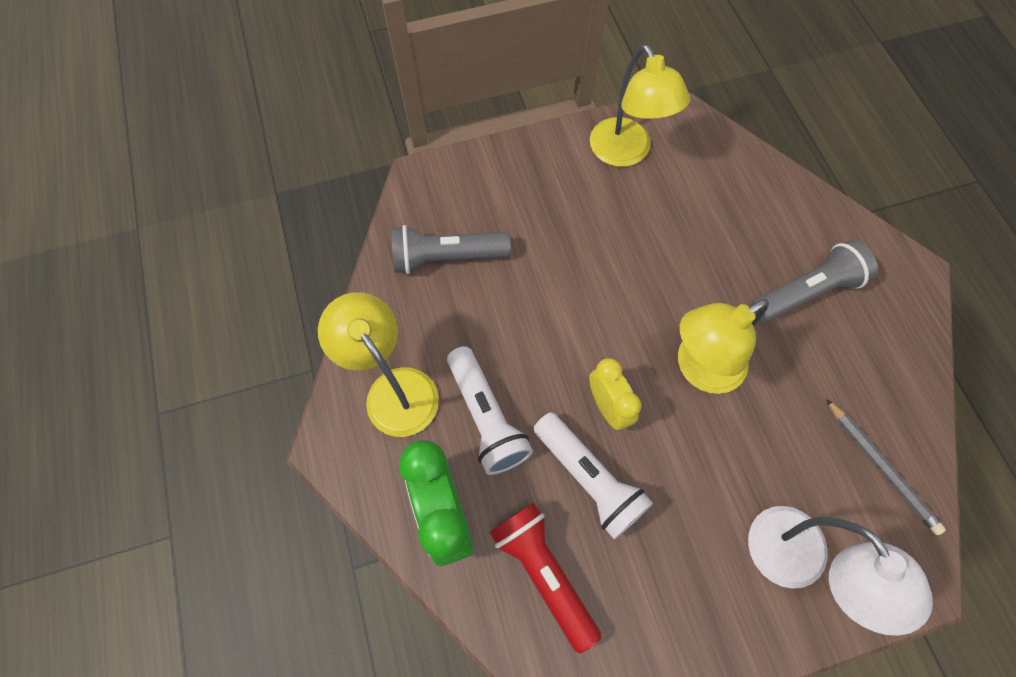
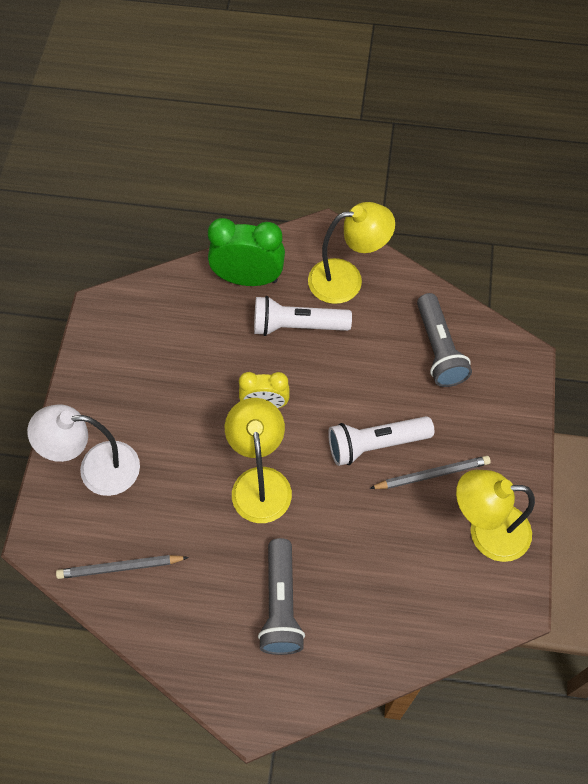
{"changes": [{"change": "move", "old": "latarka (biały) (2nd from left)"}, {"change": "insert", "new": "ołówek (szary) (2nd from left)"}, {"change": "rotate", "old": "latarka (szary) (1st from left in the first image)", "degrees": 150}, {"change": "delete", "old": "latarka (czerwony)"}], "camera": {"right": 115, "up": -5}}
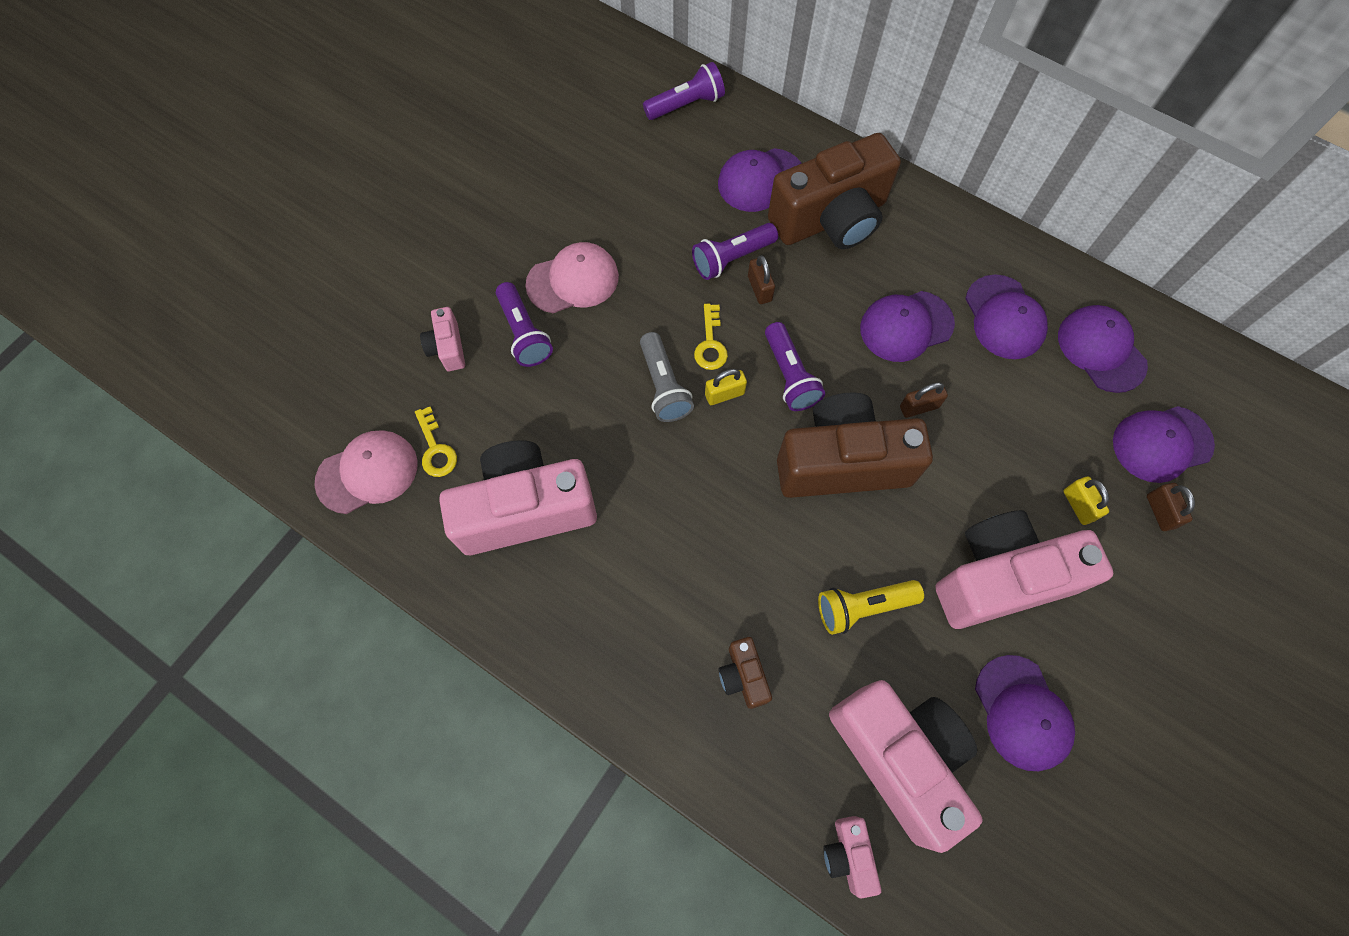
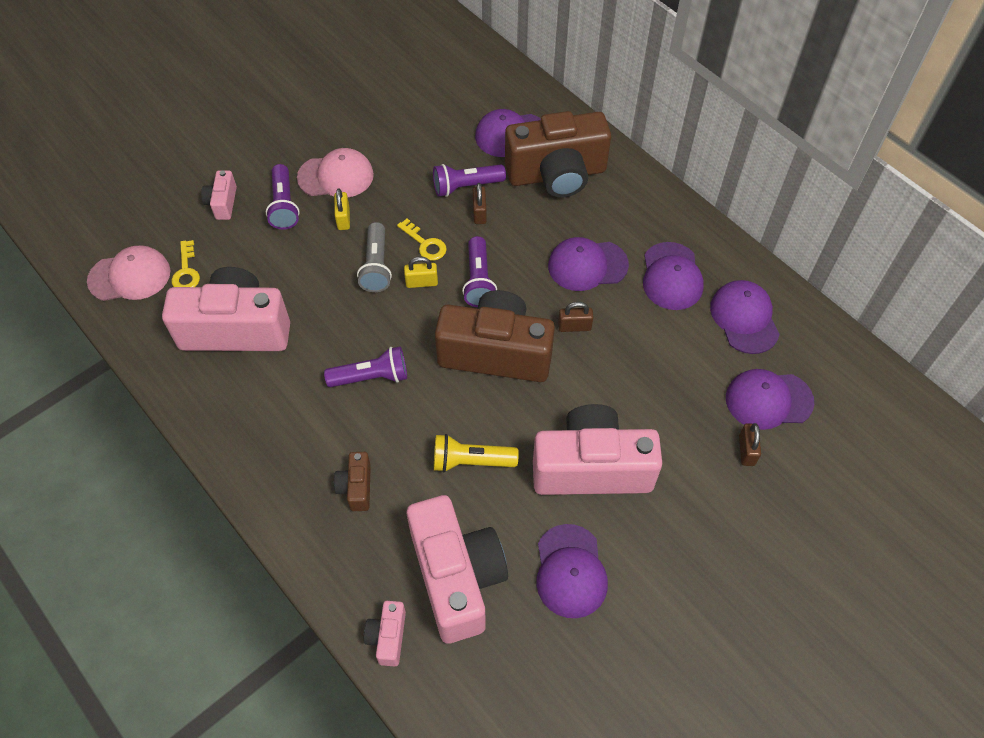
{"changes": [{"change": "move", "old": "latarka (fioletowy) (2nd from left)"}, {"change": "move", "old": "kłódka (żółty) (2nd from left in the first image)", "new": "kłódka (żółty) (1st from left)"}, {"change": "rotate", "old": "klucz (żółty) (2nd from left)", "degrees": -60}], "camera": {"right": 15, "up": -10}}
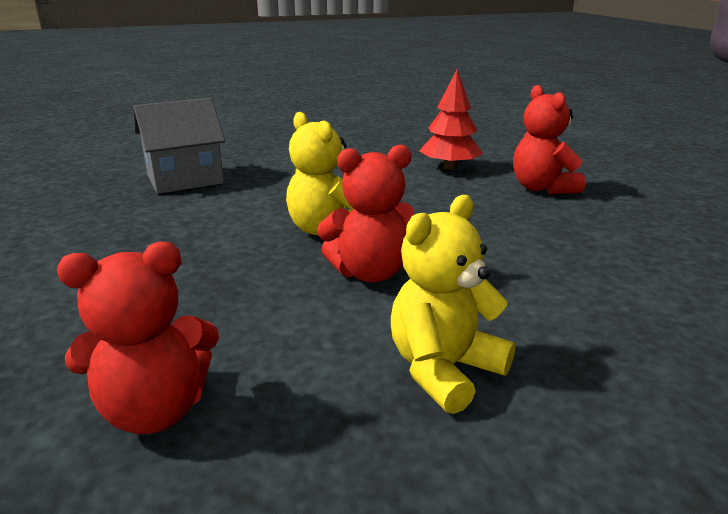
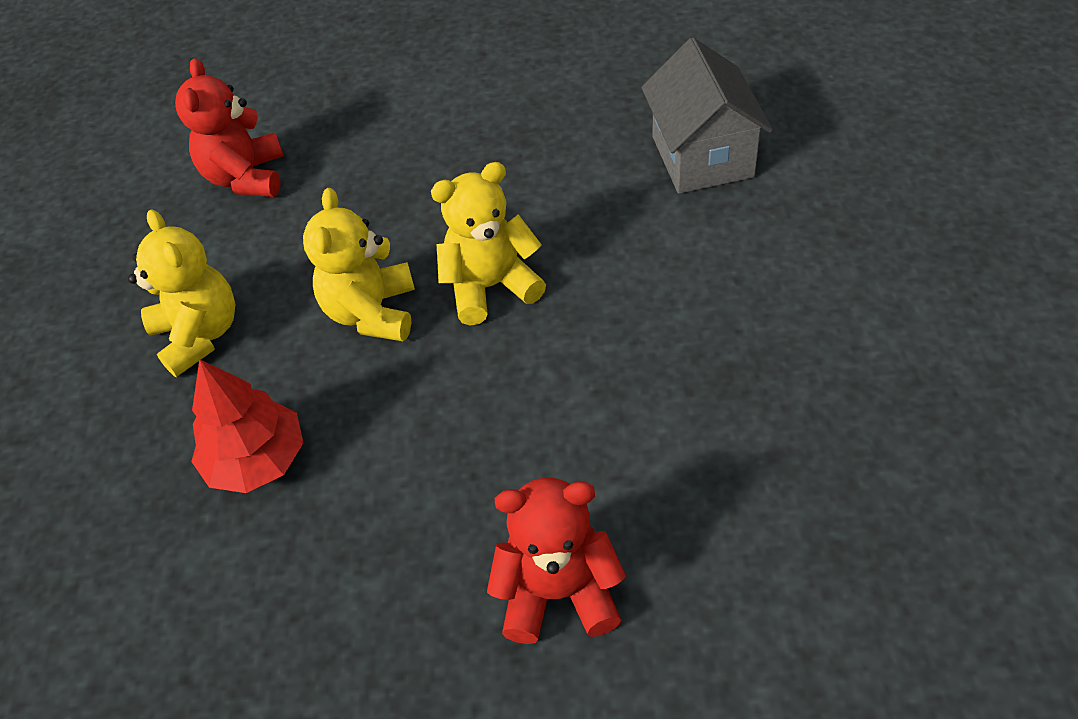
{"changes": [{"change": "move", "old": "drzewko (czerwony)"}, {"change": "recolor", "old": "miś (czerwony) (2nd from left)", "new": "miś (żółty) (2nd from left)"}], "camera": {"right": 110, "up": 25}}
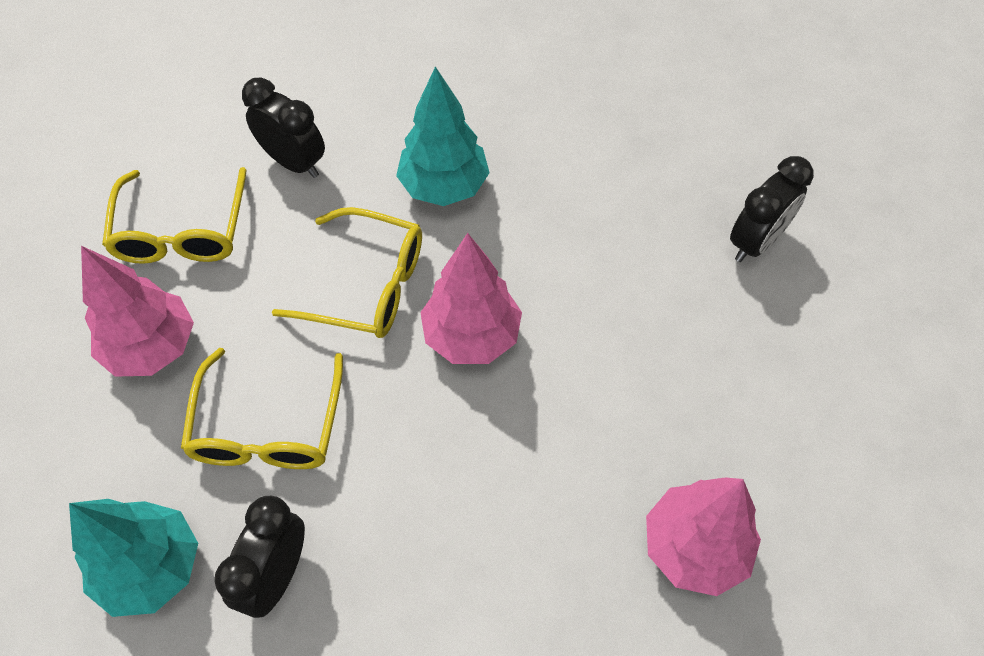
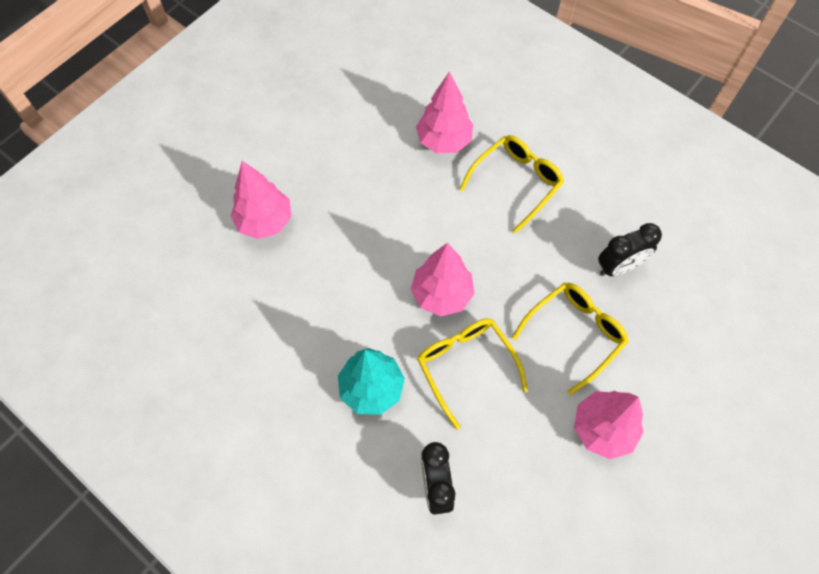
{"changes": [{"change": "replace", "old": "budzik (czarny) (3rd from left)", "new": "drzewko (różowy) (1st from left)"}, {"change": "move", "old": "okulary (żółty) (1st from left in the first image)", "new": "okulary (żółty) (2nd from left)"}, {"change": "delete", "old": "drzewko (turkusowy) (1st from left)"}], "camera": {"right": -135, "up": 5}}
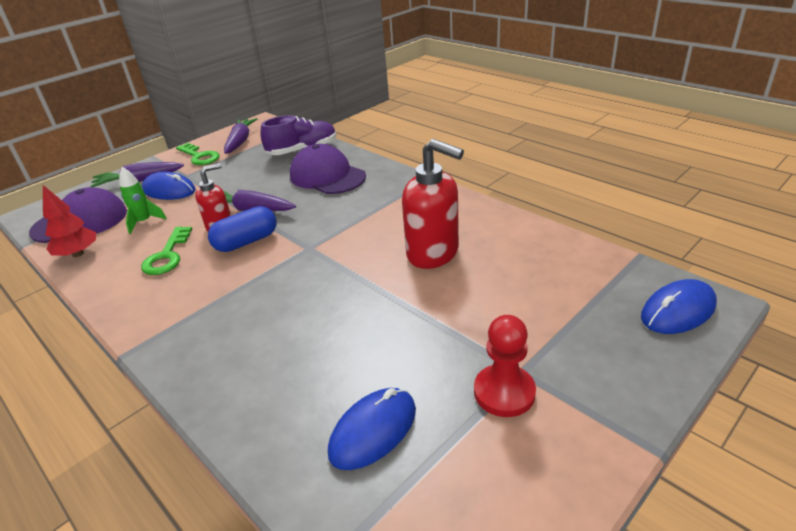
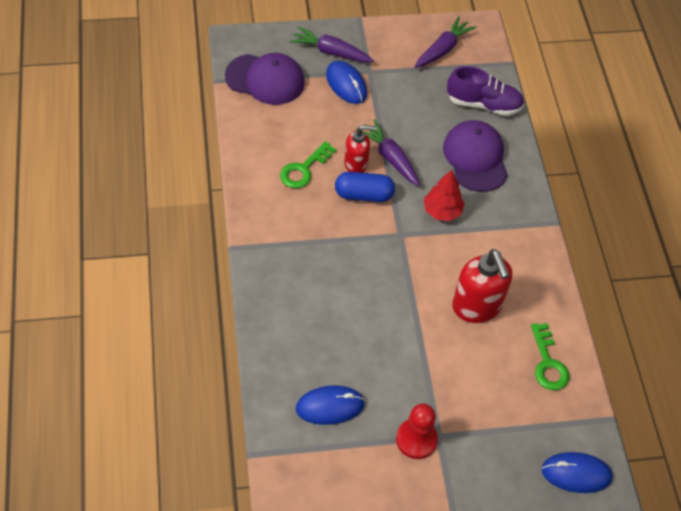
{"changes": [{"change": "move", "old": "drzewko (czerwony)"}, {"change": "move", "old": "klucz (zielony) (2nd from left)"}, {"change": "delete", "old": "rakieta (zielony)"}], "camera": {"right": 30, "up": 20}}
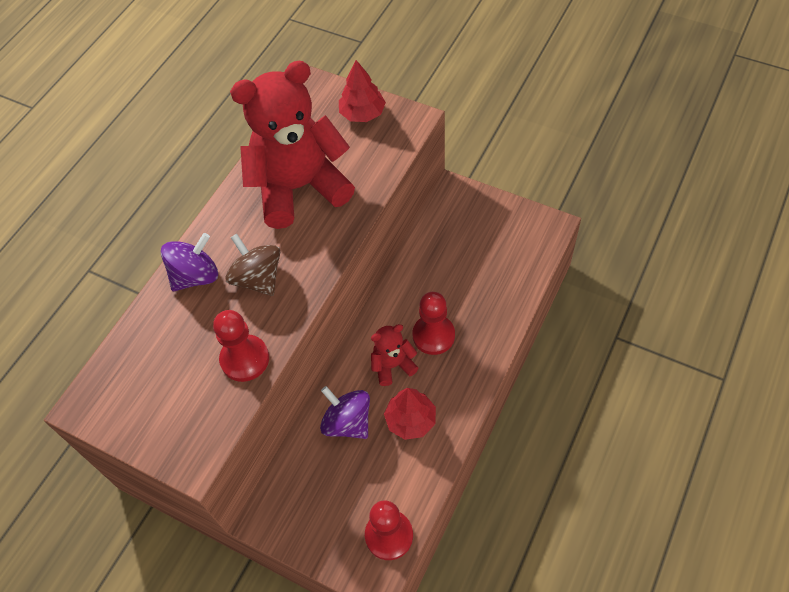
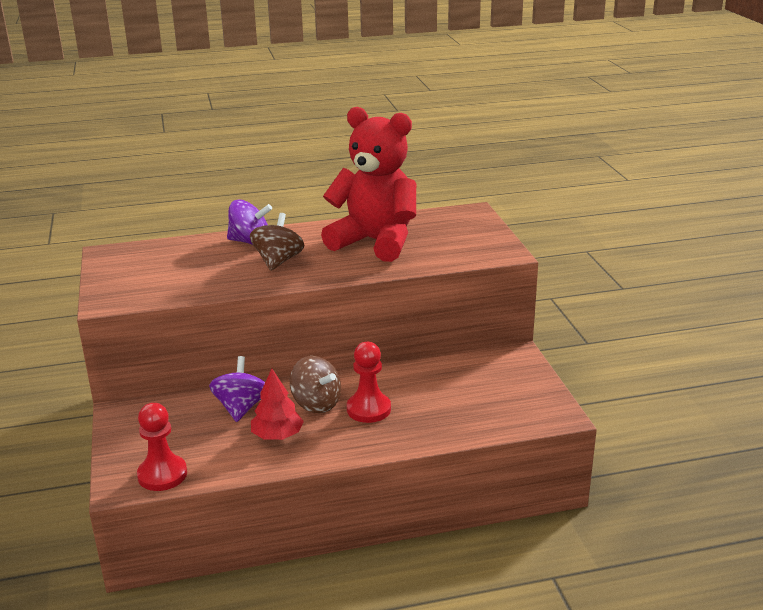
{"changes": [{"change": "replace", "old": "miś (czerwony) (2nd from left)", "new": "bączek (brązowy) (2nd from left)"}, {"change": "delete", "old": "pionek (czerwony) (1st from left)"}, {"change": "delete", "old": "drzewko (czerwony) (1st from left)"}], "camera": {"right": 45, "up": -30}}
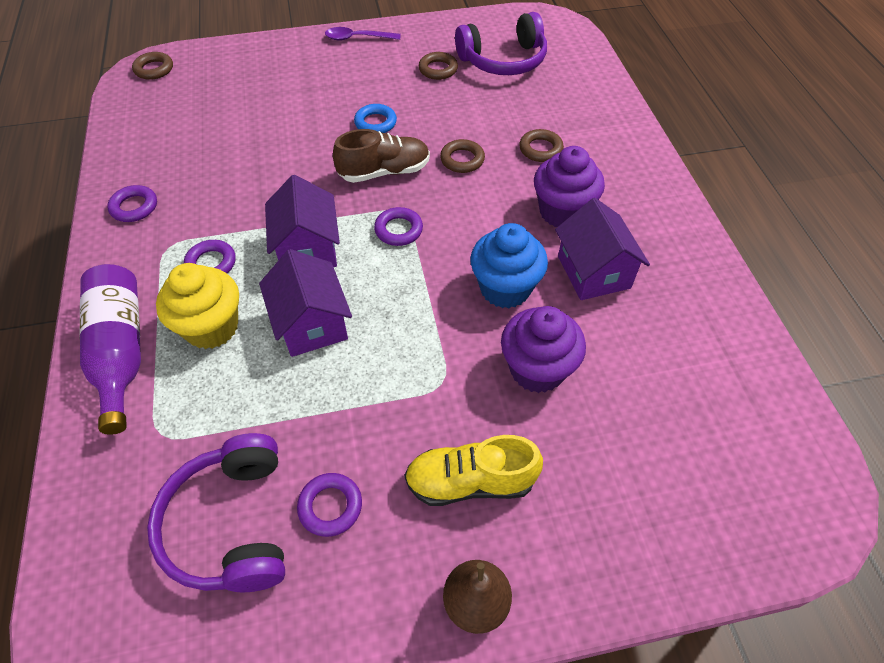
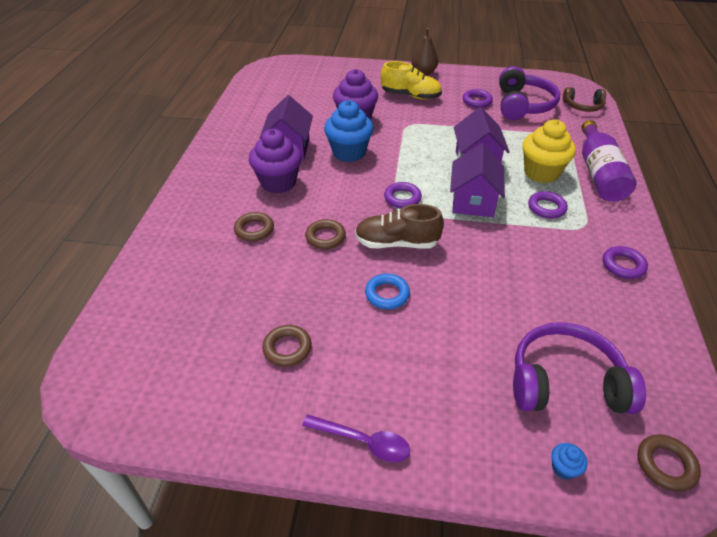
{"changes": [{"change": "move", "old": "słuchawki (fioletowy) (2nd from left)"}, {"change": "insert", "new": "muffinka (niebieski) (2nd from left)"}, {"change": "insert", "new": "słuchawki (brązowy)"}], "camera": {"right": -160, "up": -10}}
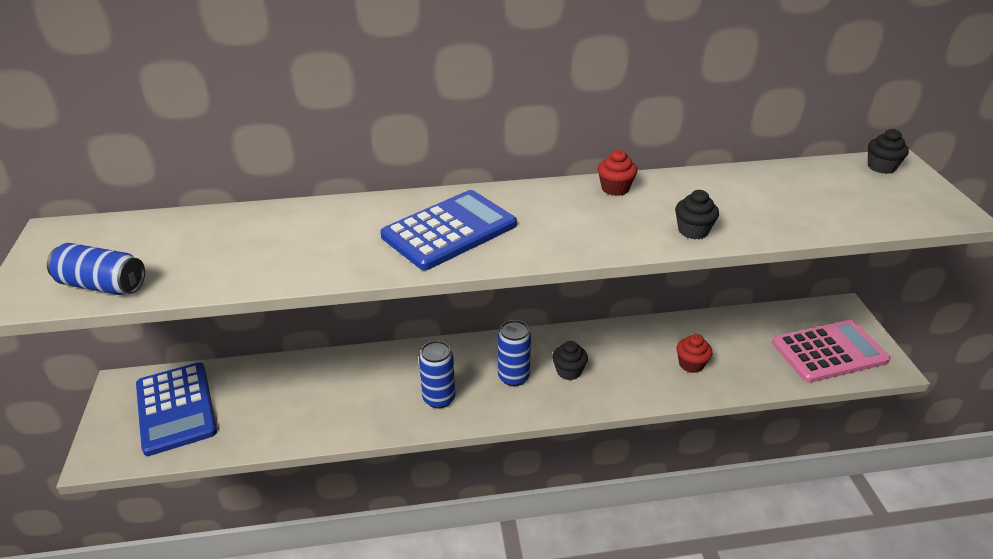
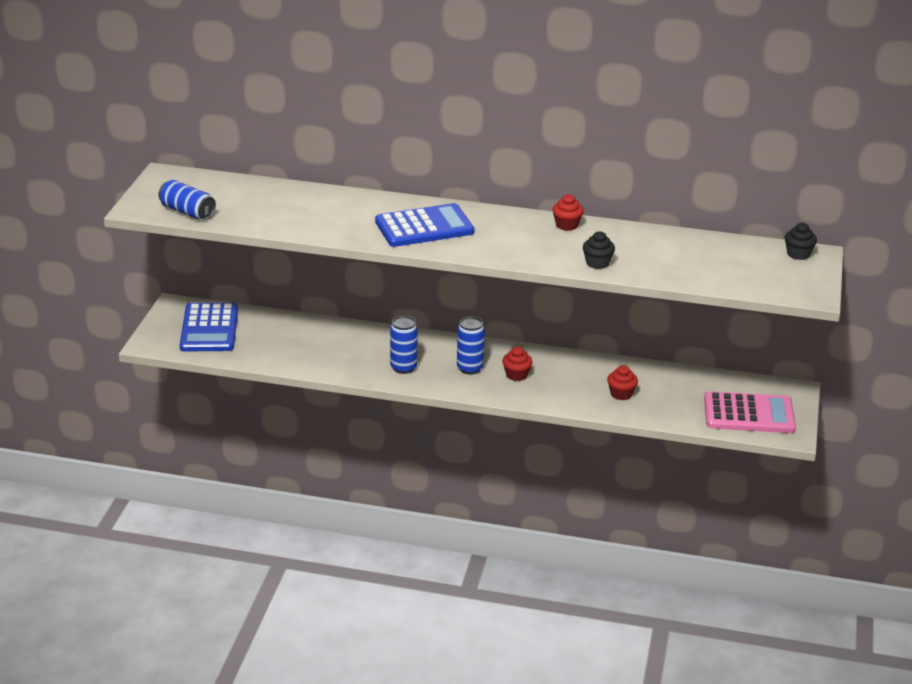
{"changes": [{"change": "recolor", "old": "muffinka (czarny) (1st from left)", "new": "muffinka (czerwony) (1st from left)"}], "camera": {"right": 20, "up": -5}}
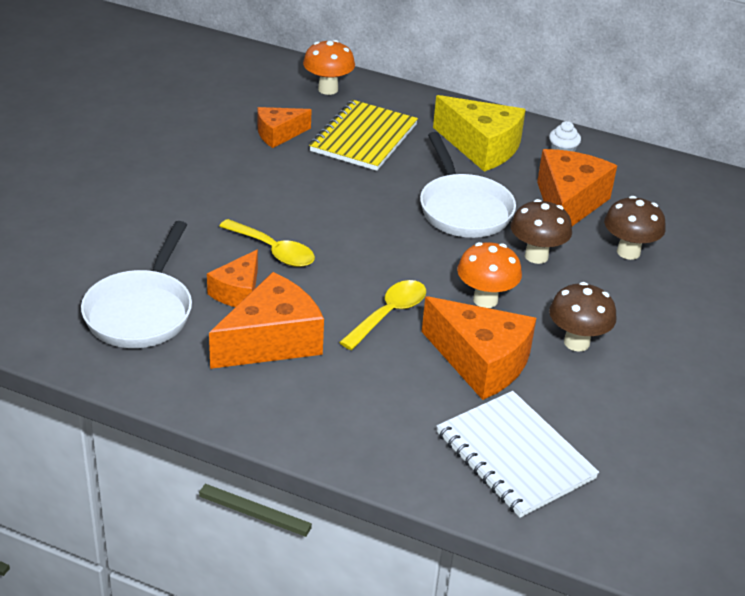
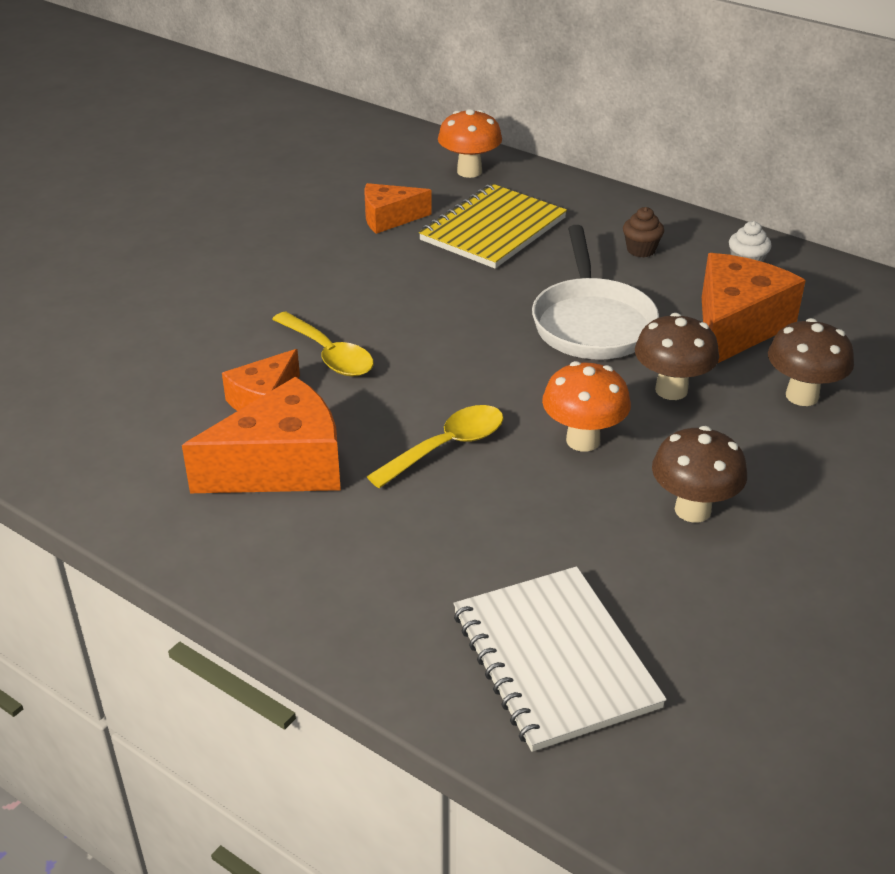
{"changes": [{"change": "replace", "old": "ser (żółty)", "new": "muffinka (brązowy)"}, {"change": "delete", "old": "patelnia (biały) (1st from left)"}, {"change": "delete", "old": "ser (pomarańczowy) (4th from left)"}], "camera": {"right": 15, "up": 0}}
